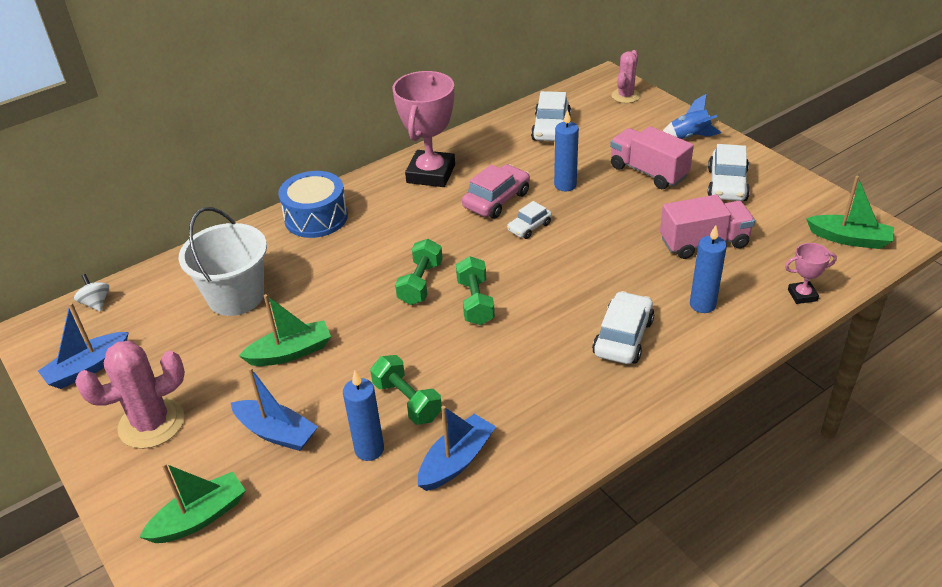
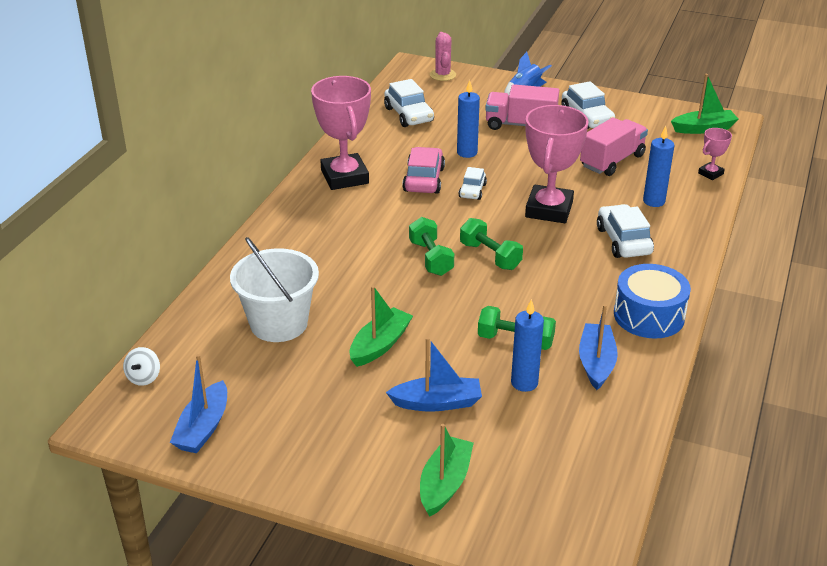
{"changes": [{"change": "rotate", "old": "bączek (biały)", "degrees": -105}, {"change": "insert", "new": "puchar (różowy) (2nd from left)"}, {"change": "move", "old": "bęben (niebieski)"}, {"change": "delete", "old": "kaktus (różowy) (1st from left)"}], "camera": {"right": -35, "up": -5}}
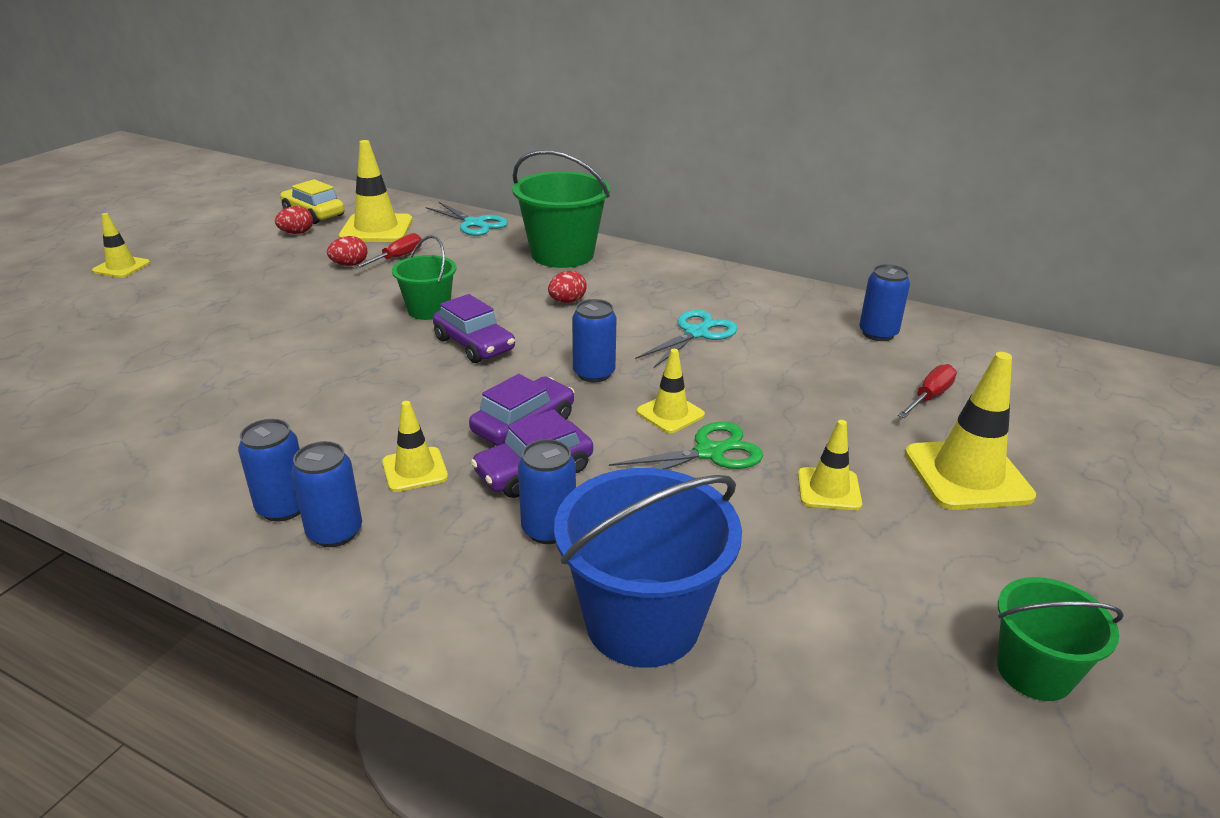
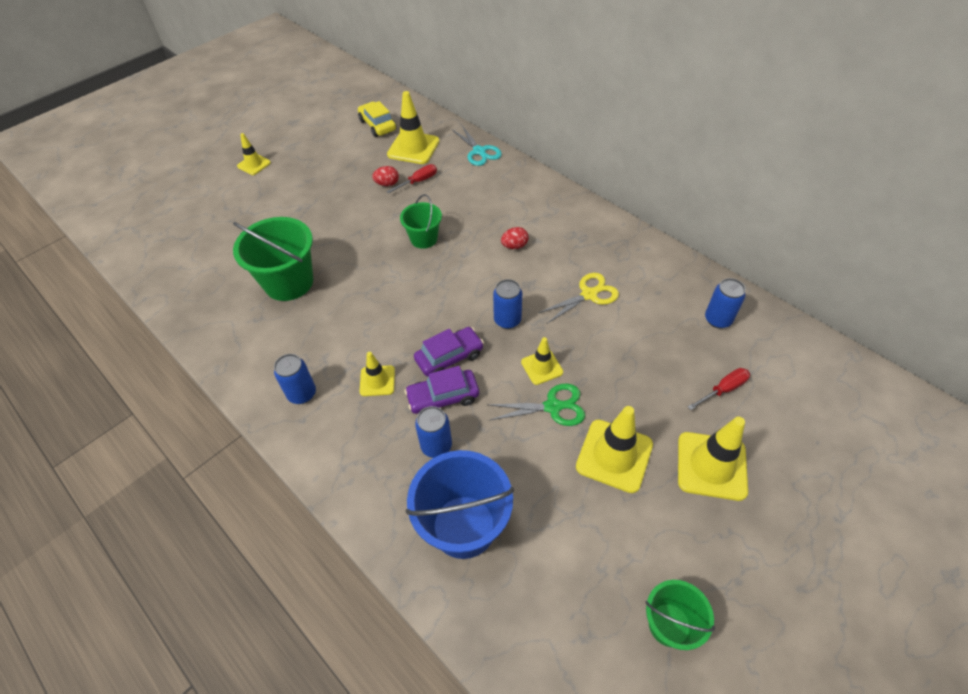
{"changes": [{"change": "move", "old": "wiadro (zielony) (2nd from left in the first image)", "new": "wiadro (zielony) (1st from left)"}, {"change": "recolor", "old": "nożyczki (turkusowy) (2nd from left)", "new": "nożyczki (żółty)"}, {"change": "resize", "old": "pachołek (żółty) (5th from left)", "factor": 1.73}, {"change": "delete", "old": "jajko (czerwony) (1st from left)"}, {"change": "delete", "old": "puszka (niebieski) (2nd from left)"}, {"change": "delete", "old": "samochód (fioletowy) (1st from left)"}], "camera": {"right": 20, "up": 20}}
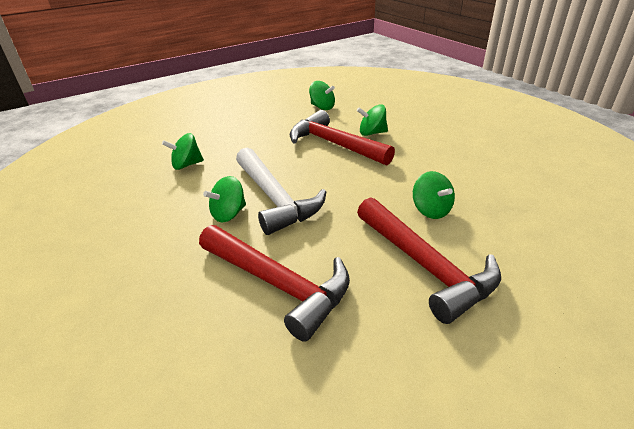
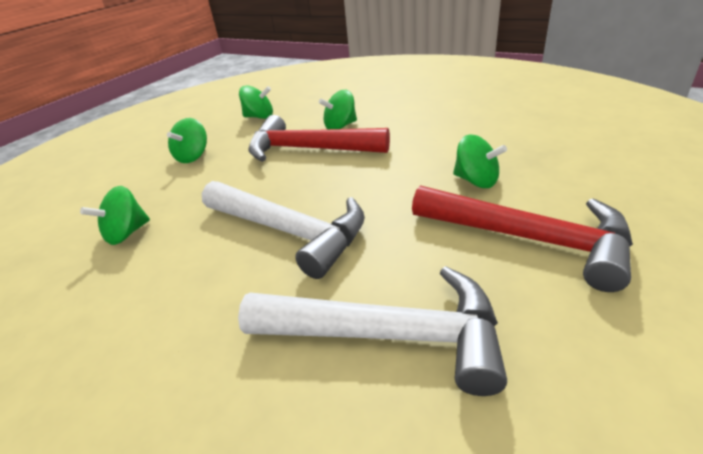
{"changes": [{"change": "move", "old": "bączek (zielony) (2nd from left)"}, {"change": "recolor", "old": "młotek (czerwony) (1st from left)", "new": "młotek (biały) (2nd from left)"}], "camera": {"right": -25, "up": 0}}
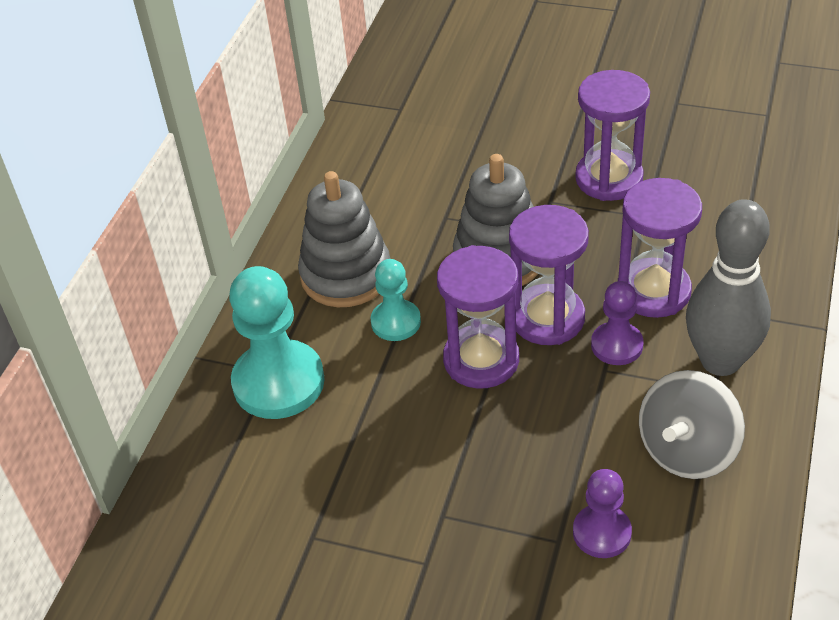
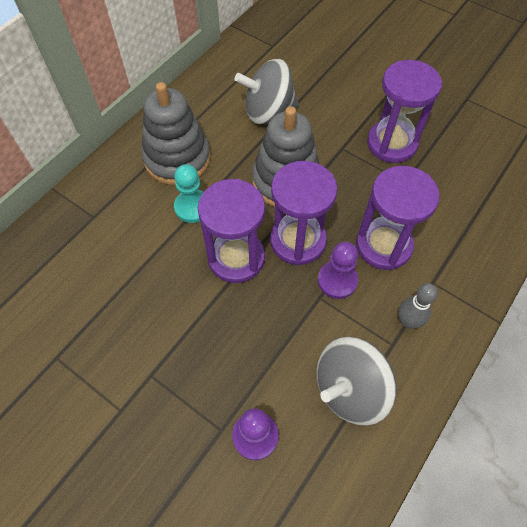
{"changes": [{"change": "insert", "new": "bączek (szary) (1st from left)"}, {"change": "resize", "old": "kręgiel (szary)", "factor": 0.48}, {"change": "delete", "old": "pionek (turkusowy) (1st from left)"}], "camera": {"right": 15, "up": 15}}
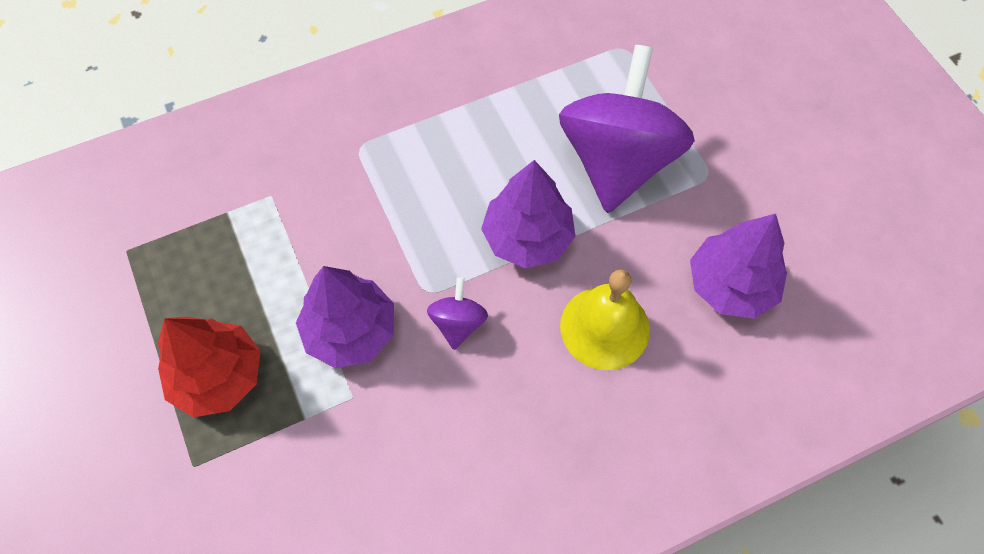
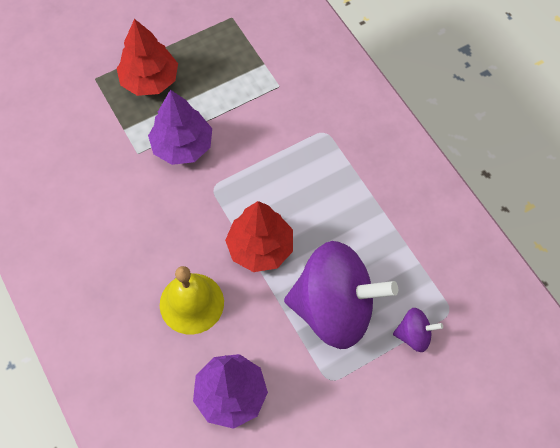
{"changes": [{"change": "recolor", "old": "drzewko (fioletowy) (2nd from left)", "new": "drzewko (czerwony) (2nd from left)"}, {"change": "move", "old": "bączek (fioletowy) (1st from left in the first image)", "new": "bączek (fioletowy) (2nd from left)"}], "camera": {"right": 85, "up": 0}}
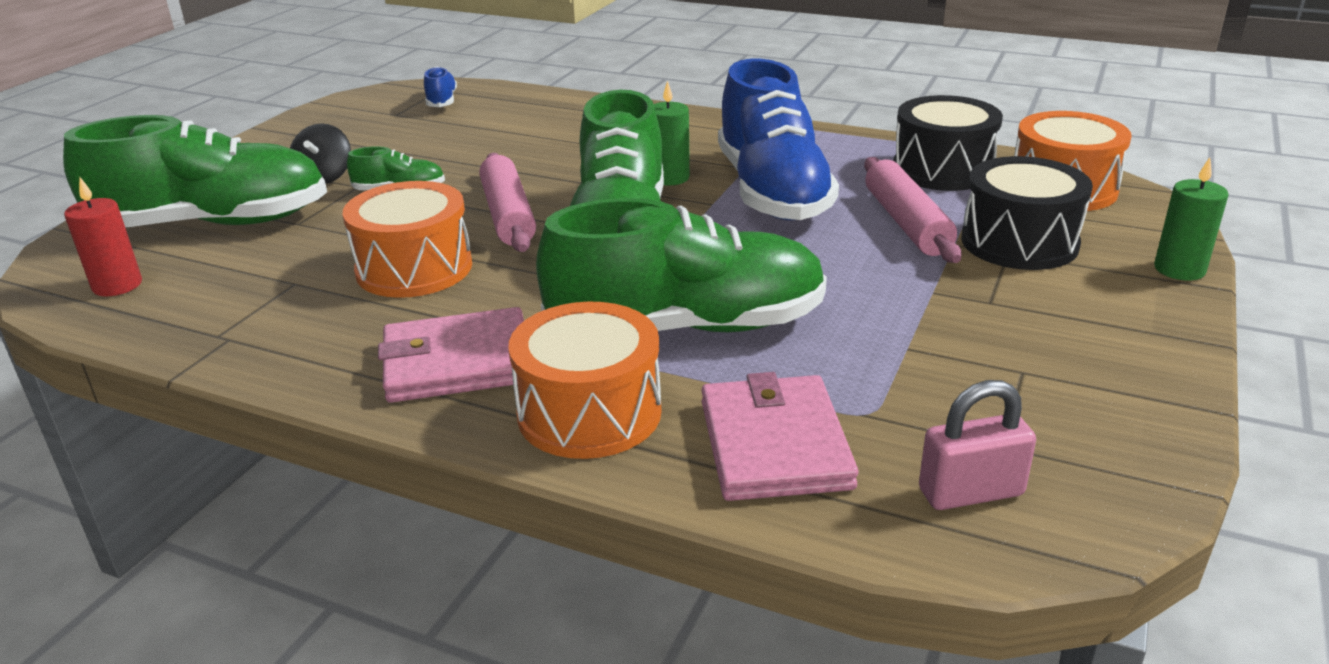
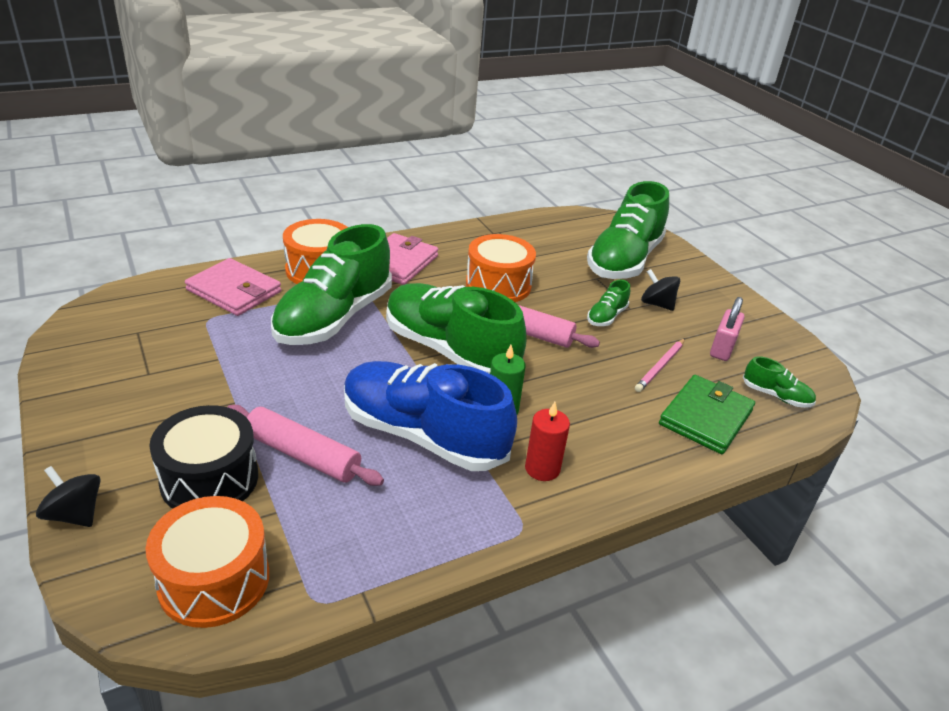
{"changes": [{"change": "replace", "old": "świeca (zielony) (2nd from left)", "new": "bączek (czarny) (1st from left)"}, {"change": "move", "old": "świeca (czerwony)"}, {"change": "insert", "new": "ołówek (różowy)"}, {"change": "insert", "new": "portfel (zielony)"}, {"change": "move", "old": "kłódka (różowy)"}, {"change": "recolor", "old": "but (niebieski) (1st from left)", "new": "but (zielony) (5th from left)"}, {"change": "delete", "old": "bęben (czarny) (1st from left)"}], "camera": {"right": 125, "up": 5}}
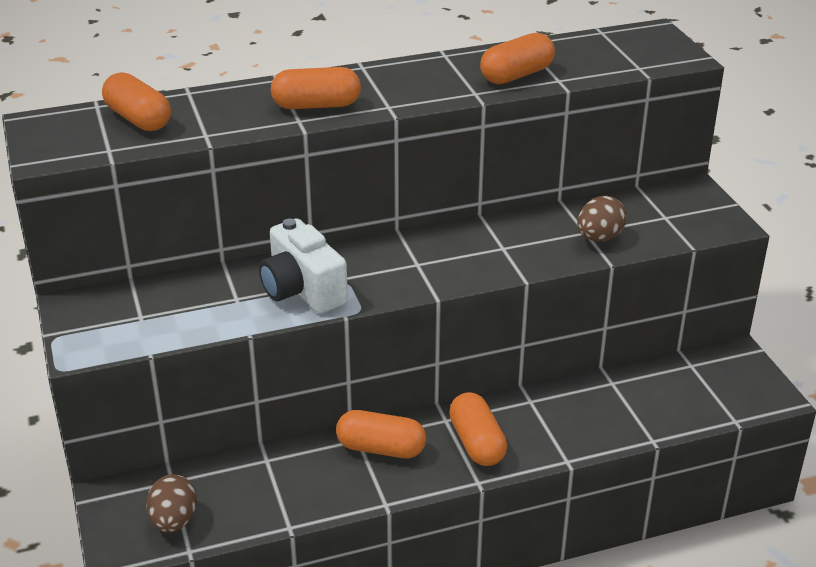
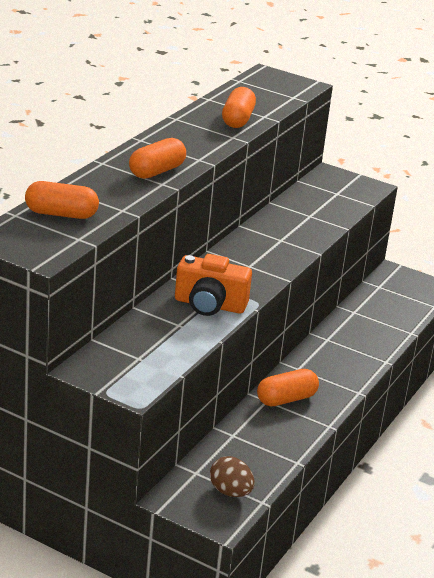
{"changes": [{"change": "recolor", "old": "aparat fotograficzny (biały)", "new": "aparat fotograficzny (pomarańczowy)"}, {"change": "delete", "old": "kapsułka (pomarańczowy) (4th from left)"}, {"change": "delete", "old": "jajko (brązowy) (2nd from left)"}], "camera": {"right": -45, "up": -5}}
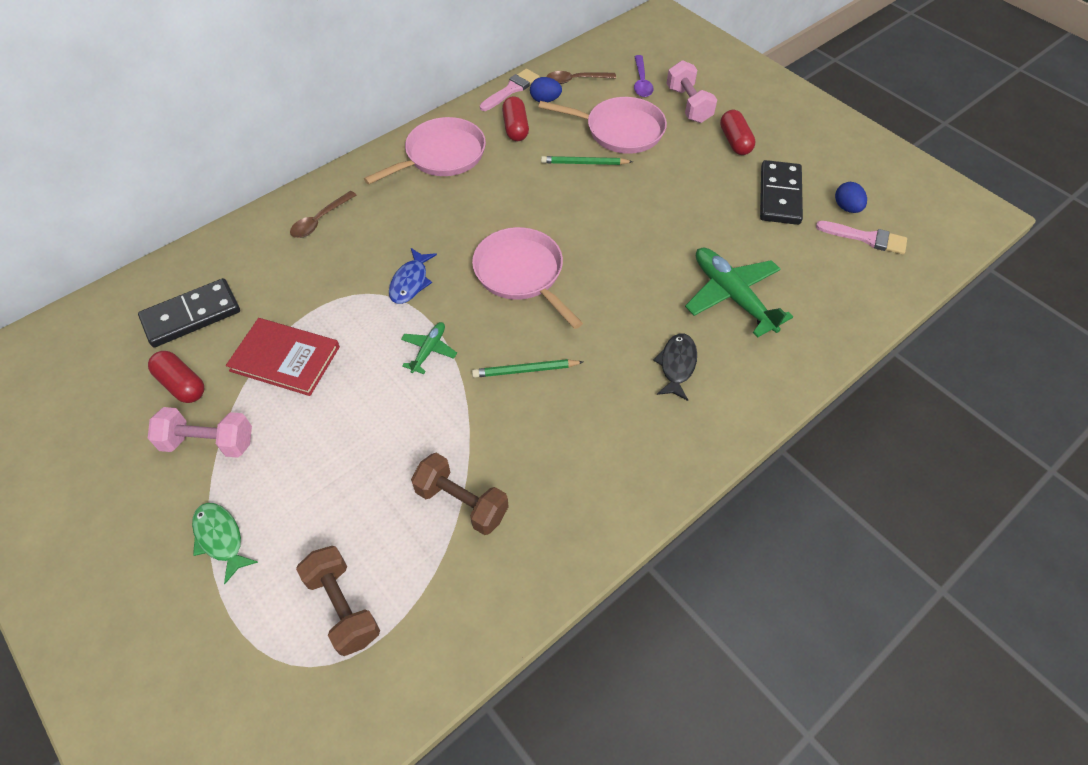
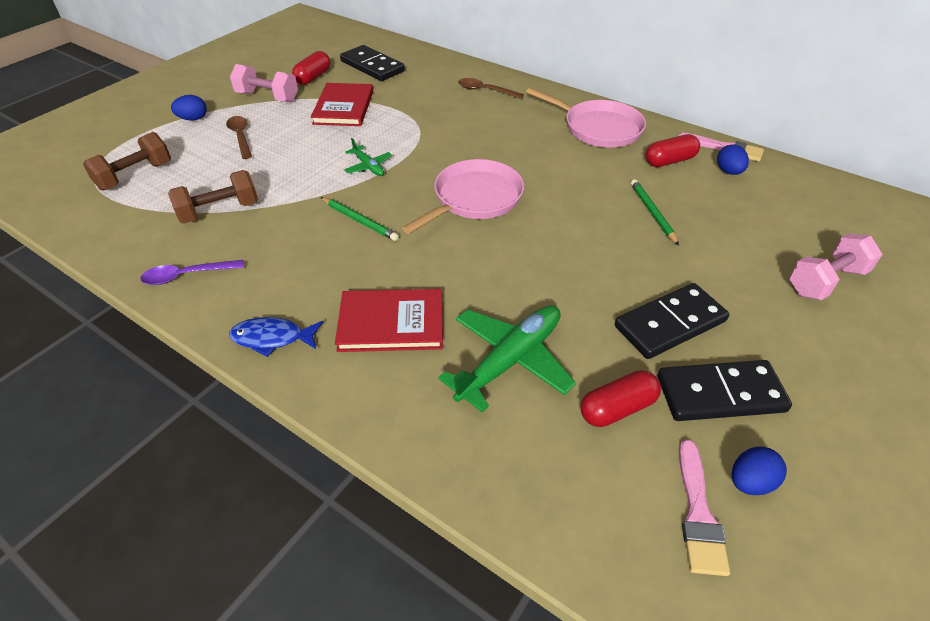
{"changes": [{"change": "move", "old": "łyżka (fioletowy)"}, {"change": "rotate", "old": "hantel (brązowy) (2nd from left)", "degrees": 45}, {"change": "replace", "old": "ryba (zielony)", "new": "jajko (niebieski) (1st from left)"}, {"change": "move", "old": "łyżka (brązowy) (2nd from left in the first image)", "new": "łyżka (brązowy) (1st from left)"}, {"change": "move", "old": "ryba (niebieski)"}, {"change": "rotate", "old": "hantel (różowy) (1st from left)", "degrees": -60}, {"change": "rotate", "old": "ołówek (zielony) (1st from left)", "degrees": 150}, {"change": "replace", "old": "ryba (czarny)", "new": "książka (czerwony) (2nd from left)"}, {"change": "rotate", "old": "samolot (zielony) (1st from left)", "degrees": 45}, {"change": "move", "old": "kapsułka (czerwony) (3rd from left in the first image)", "new": "kapsułka (czerwony) (2nd from left)"}, {"change": "insert", "new": "kostka domina (czarny) (2nd from left)"}, {"change": "delete", "old": "patelnia (różowy) (3rd from left)"}], "camera": {"right": 75, "up": -10}}
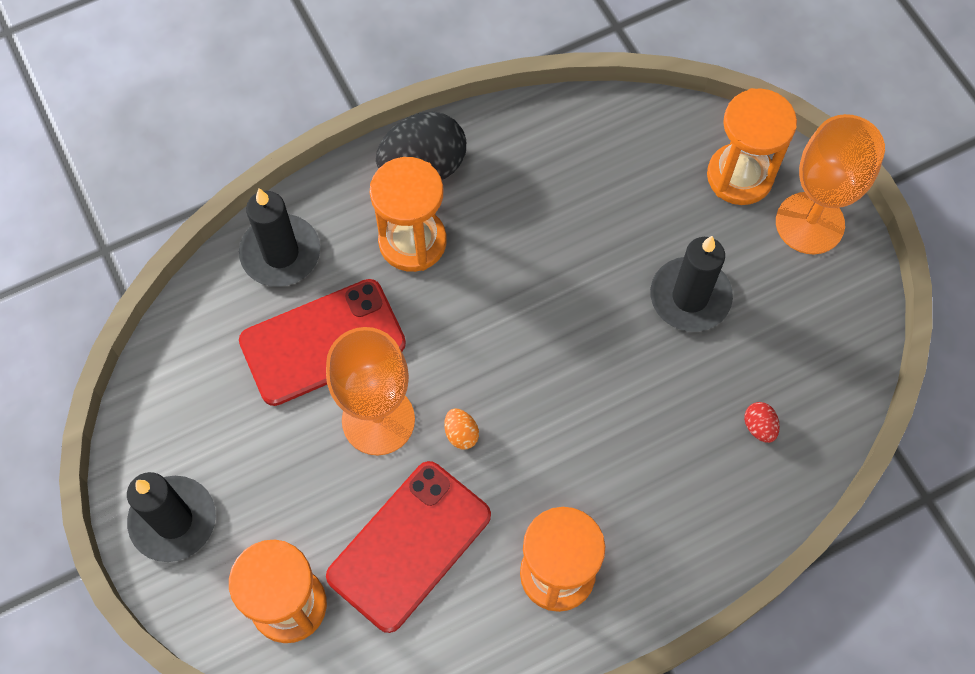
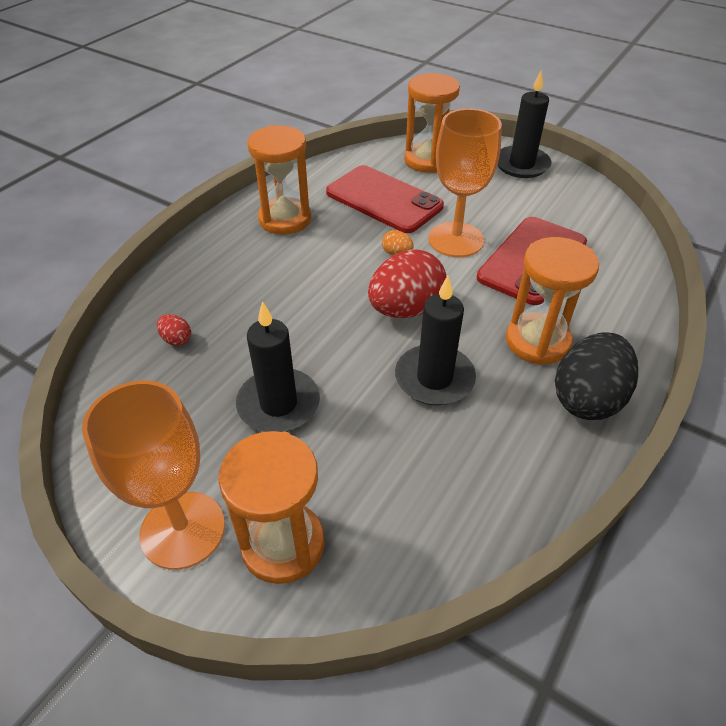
{"changes": [{"change": "rotate", "old": "telefon (czerwony) (2nd from left in the first image)", "degrees": -60}, {"change": "insert", "new": "jajko (czerwony) (2nd from left)"}, {"change": "move", "old": "świeca (czarny) (2nd from left)"}], "camera": {"right": 150, "up": -20}}
